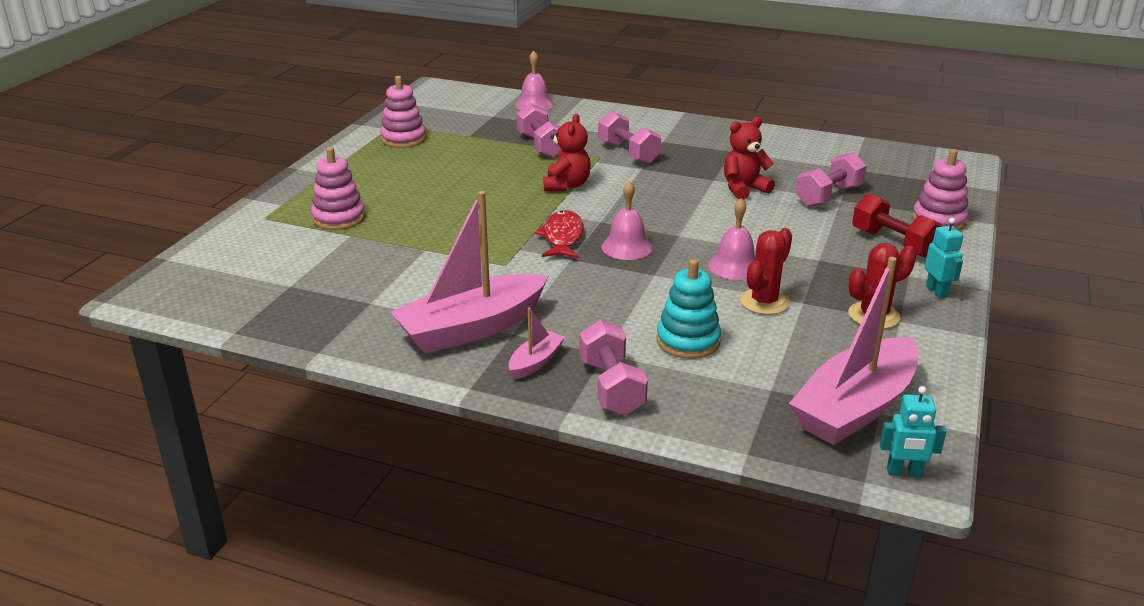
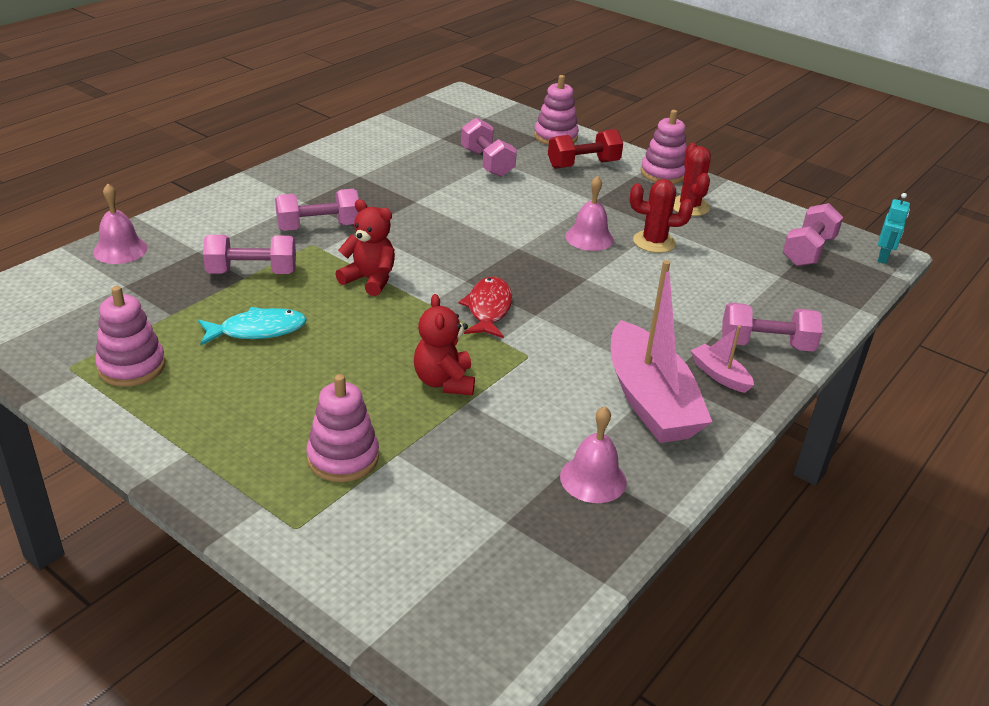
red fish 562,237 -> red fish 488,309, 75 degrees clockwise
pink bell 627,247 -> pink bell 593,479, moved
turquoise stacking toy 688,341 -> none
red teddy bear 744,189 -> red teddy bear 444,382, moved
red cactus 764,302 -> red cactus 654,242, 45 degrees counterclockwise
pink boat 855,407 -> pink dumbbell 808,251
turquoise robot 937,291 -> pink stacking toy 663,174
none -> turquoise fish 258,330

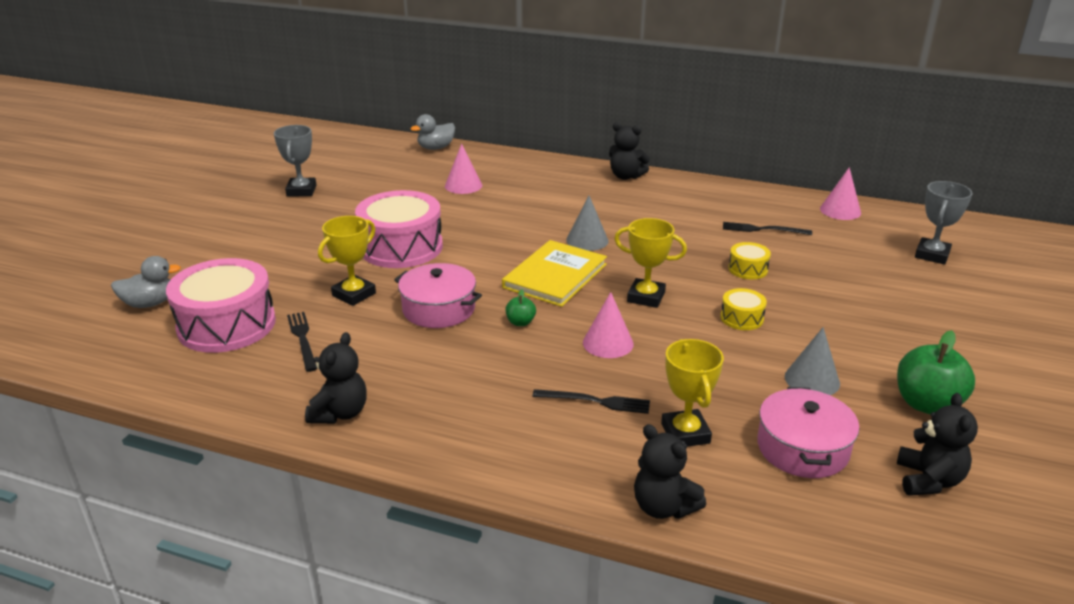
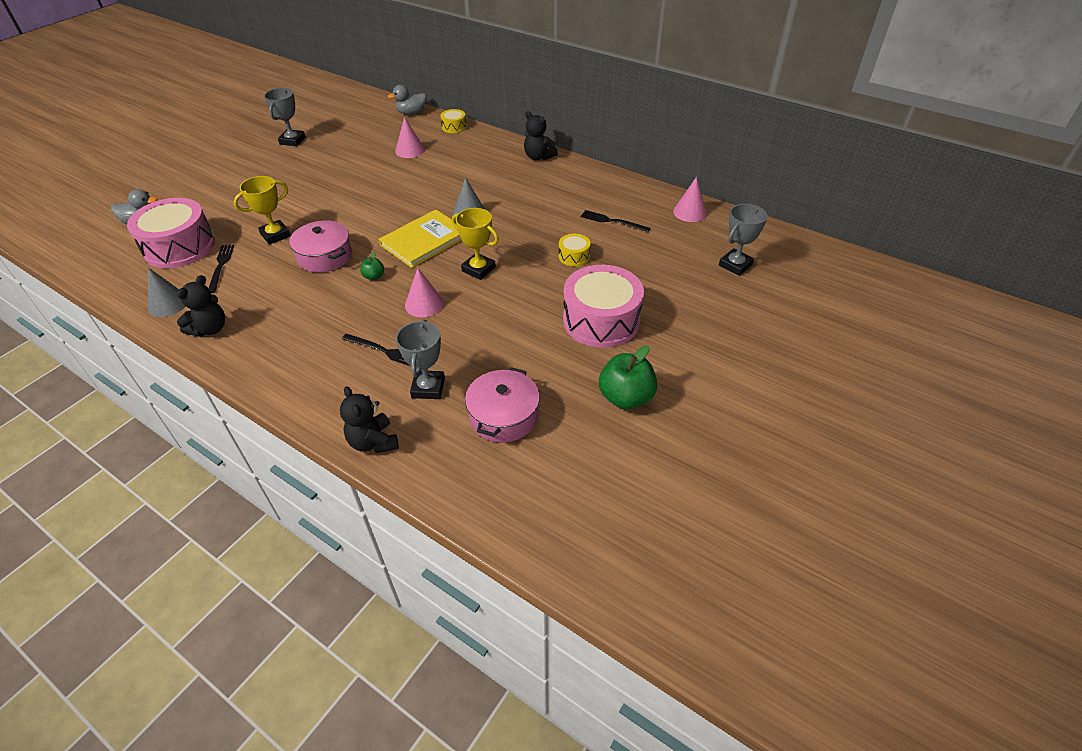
pink drum 401,247 -> pink drum 601,320, moved
yellow trophy 685,433 -> grey trophy 428,388
yellow drum 742,318 -> yellow drum 454,127, moved
grey cone 812,380 -> grey cone 168,303, moved
black teddy bear 928,480 -> none

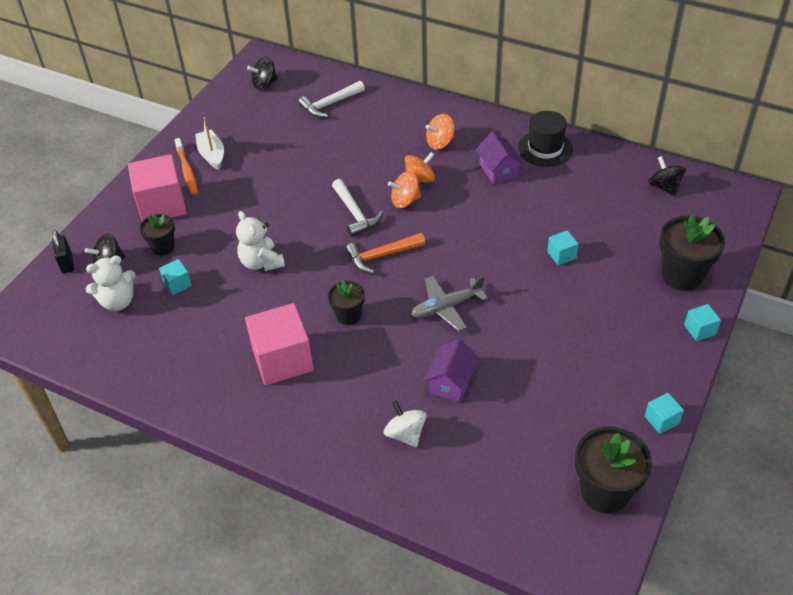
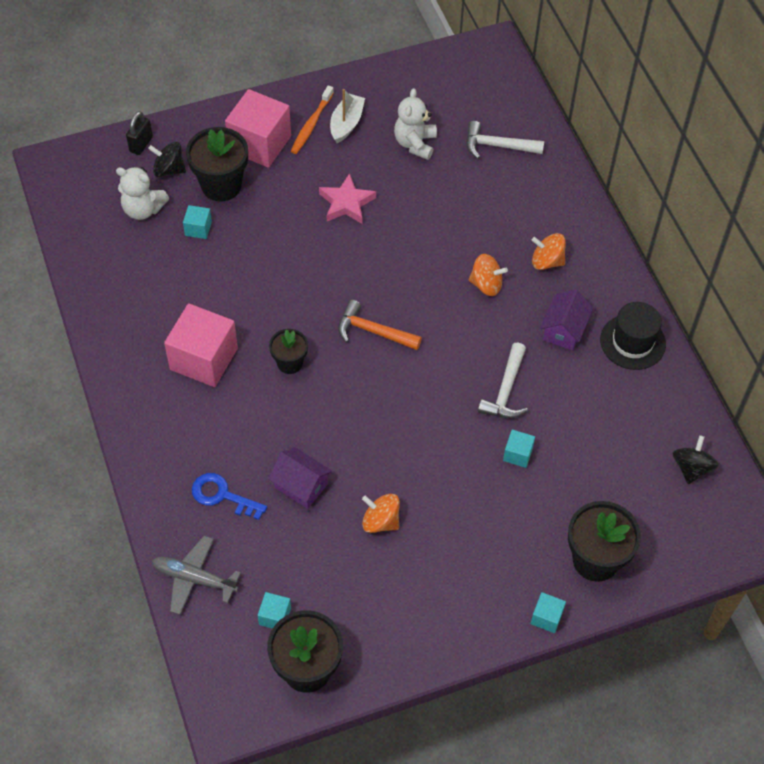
black flower pot 163,247 -> black flower pot 221,185, x1.70
white teddy bear 261,262 -> white teddy bear 415,143, moved
black spinning top 264,84 -> none
white hammer 355,214 -> white hammer 505,390, moved
white spinning top 405,434 -> blue key 222,495
orange spinning top 405,201 -> orange spinning top 380,521, moved
grey plane 446,307 -> grey plane 194,578, moved
purple house 452,382 -> purple house 301,485, 60 degrees clockwise
turquoise cube 661,420 -> turquoise cube 275,616, moved
none -> pink star 346,203

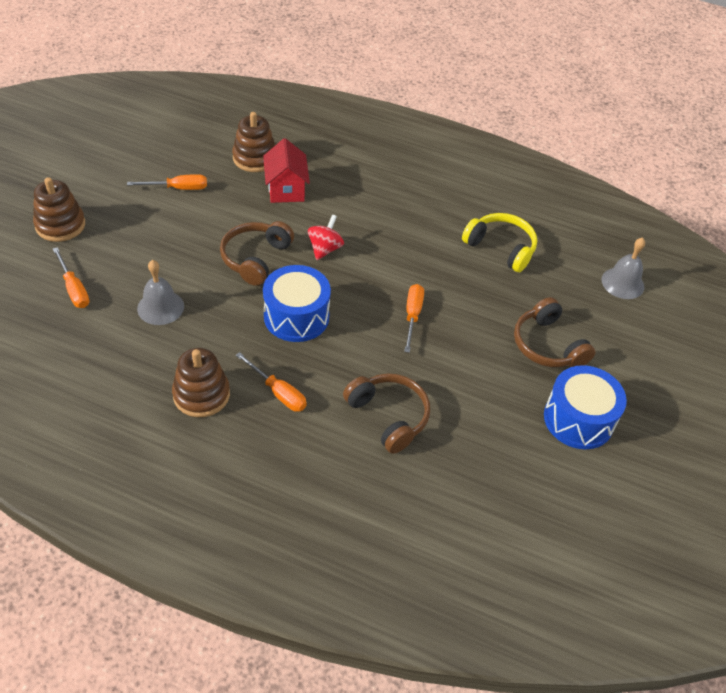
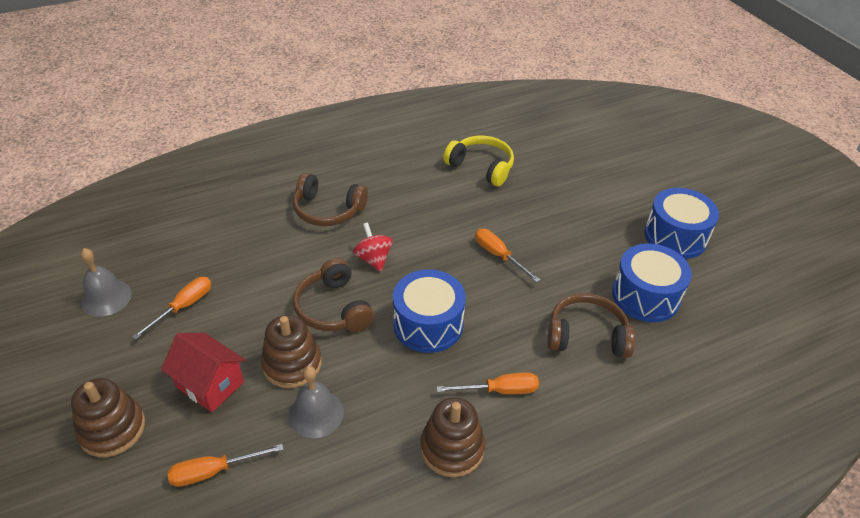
orange screwdriver 74,289 -> orange screwdriver 214,471, 150 degrees clockwise
brown stacking toy 255,158 -> brown stacking toy 292,364, moved
red house 286,189 -> red house 210,384, moved
yellow headphones 501,248 -> yellow headphones 481,167, 45 degrees clockwise
brown headphones 547,345 -> brown headphones 328,210, moved
grey bell 622,283 -> grey bell 106,298, moved
none -> blue drum 645,296

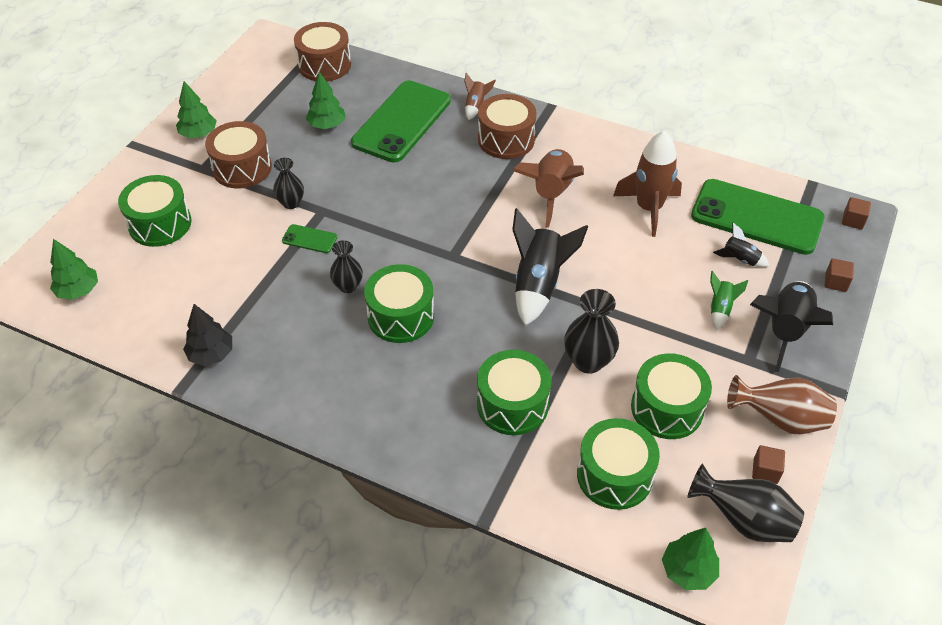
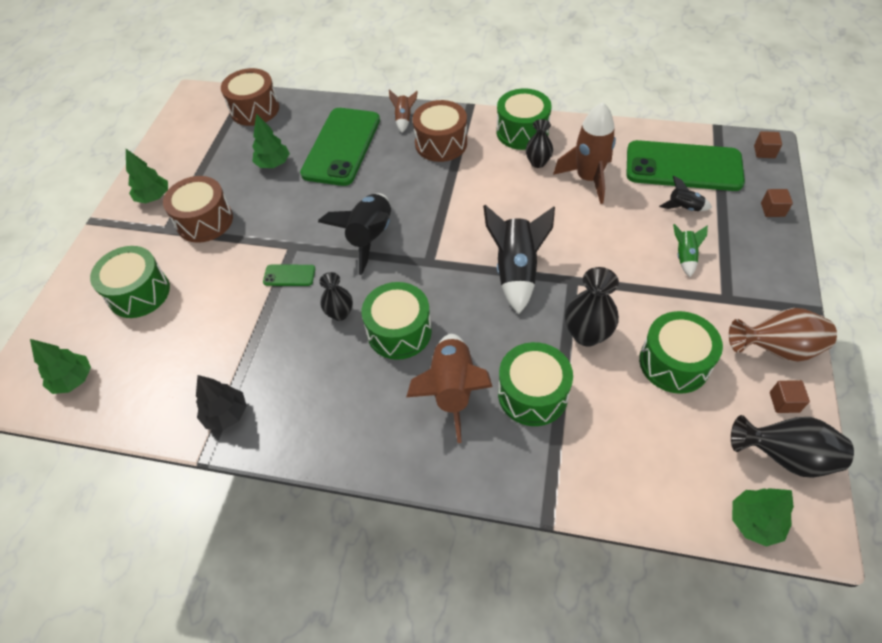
black vase 291,203 -> black vase 538,162, moved
brown rocket 551,193 -> brown rocket 452,390, moved
green drum 614,475 -> green drum 522,132, moved
black rocket 785,330 -> black rocket 370,237, moved

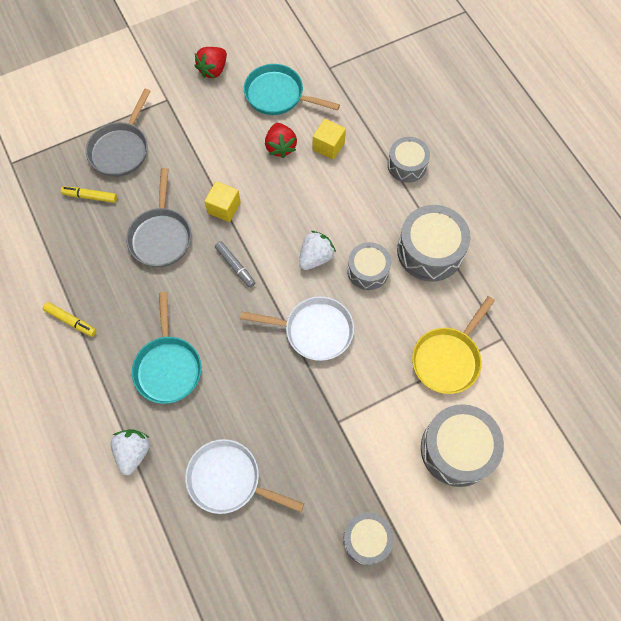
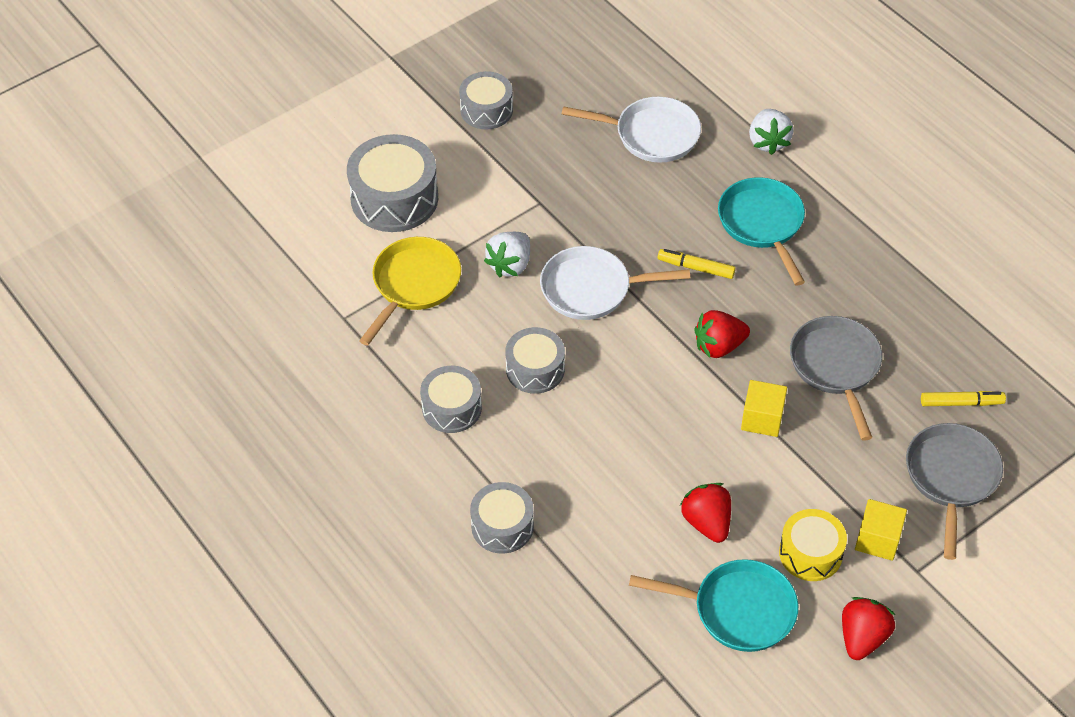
yellow marker 71,321 -> yellow marker 696,268, moved
grey marker 235,266 -> red strawberry 719,346
white strawberry 315,257 -> white strawberry 510,265, moved
yellow cube 328,146 -> yellow cube 877,539, moved
grey drum 430,251 -> grey drum 451,408, x0.62
none -> yellow drum 810,553

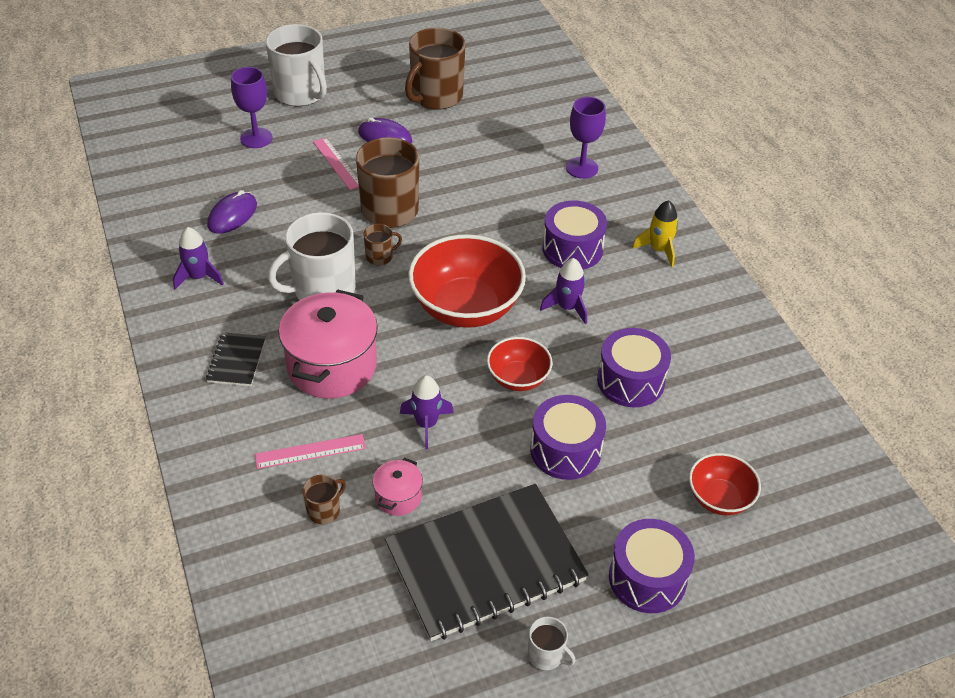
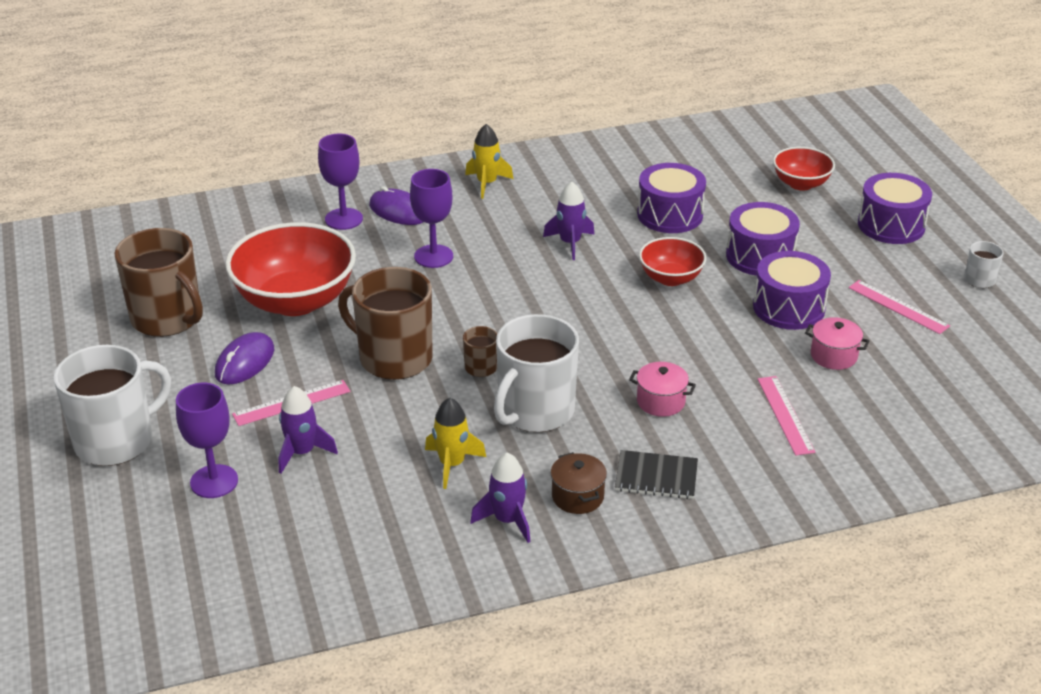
purple mouse 232,215 -> purple mouse 398,211, moved
white mug 322,289 -> white mug 535,411, 60 degrees clockwise
pink pot 332,366 -> pink pot 660,401, x0.47
brown mug 324,510 -> none
black notebook 485,564 -> pink ruler 898,307
purple rocket 426,424 -> purple rocket 302,452, moved
red bowl 466,307 -> red bowl 295,301, moved
purple drum 572,249 -> purple drum 788,308, moved
none -> purple goblet 433,256
none -> yellow rocket 452,464
none -> brown pot 577,496

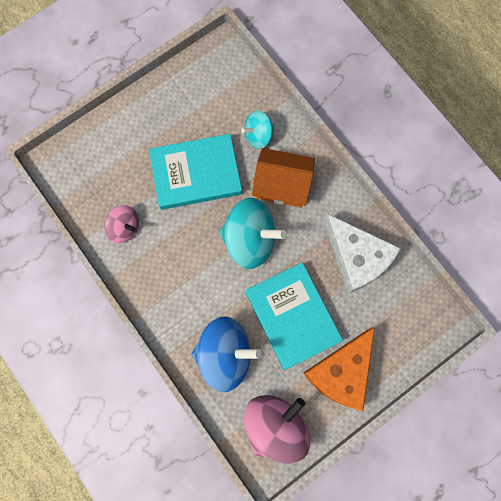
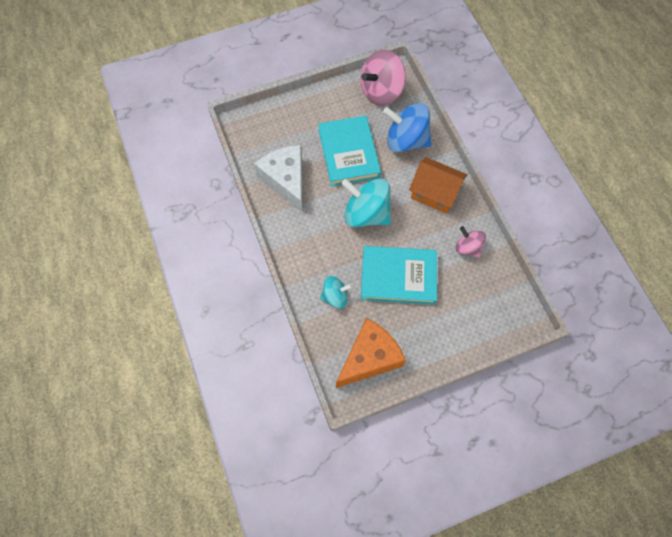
orange house 282,185 -> orange house 434,193, moved
orange cheese 341,372 -> orange cheese 369,358, moved

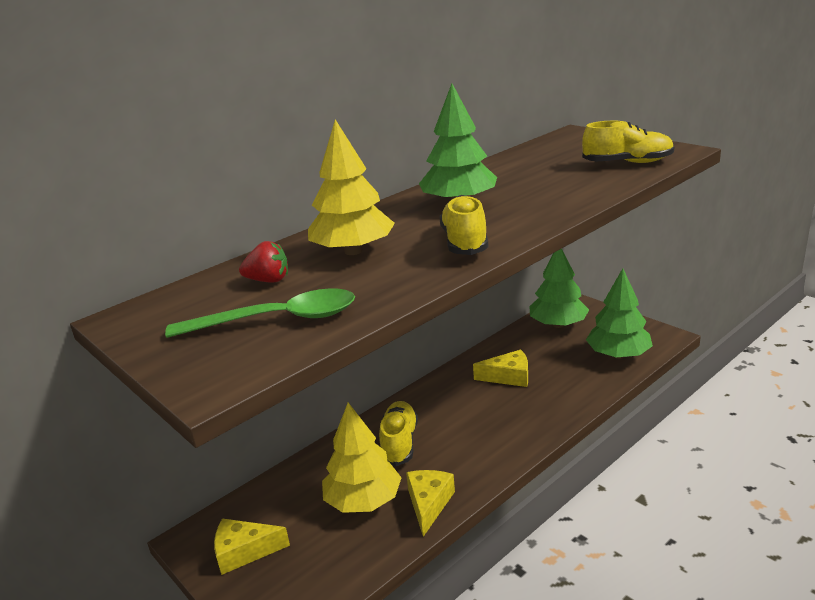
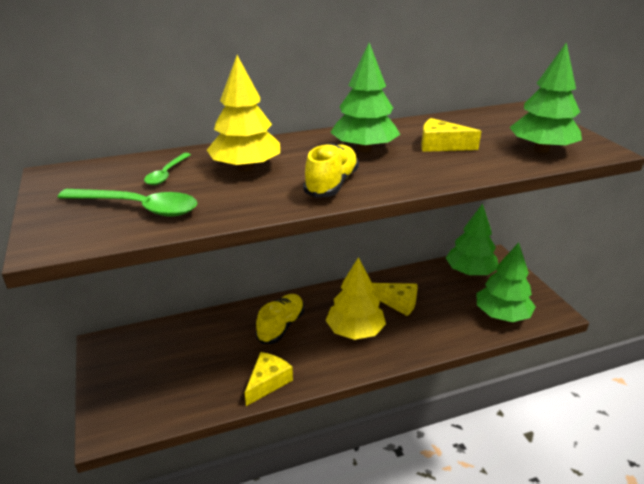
yellow cheese 244,552 -> yellow cheese 441,145, moved
red strawberry 268,280 -> green spoon 166,174
yellow tree 363,501 -> yellow tree 355,331, moved
yellow shoe 627,163 -> green tree 541,149

